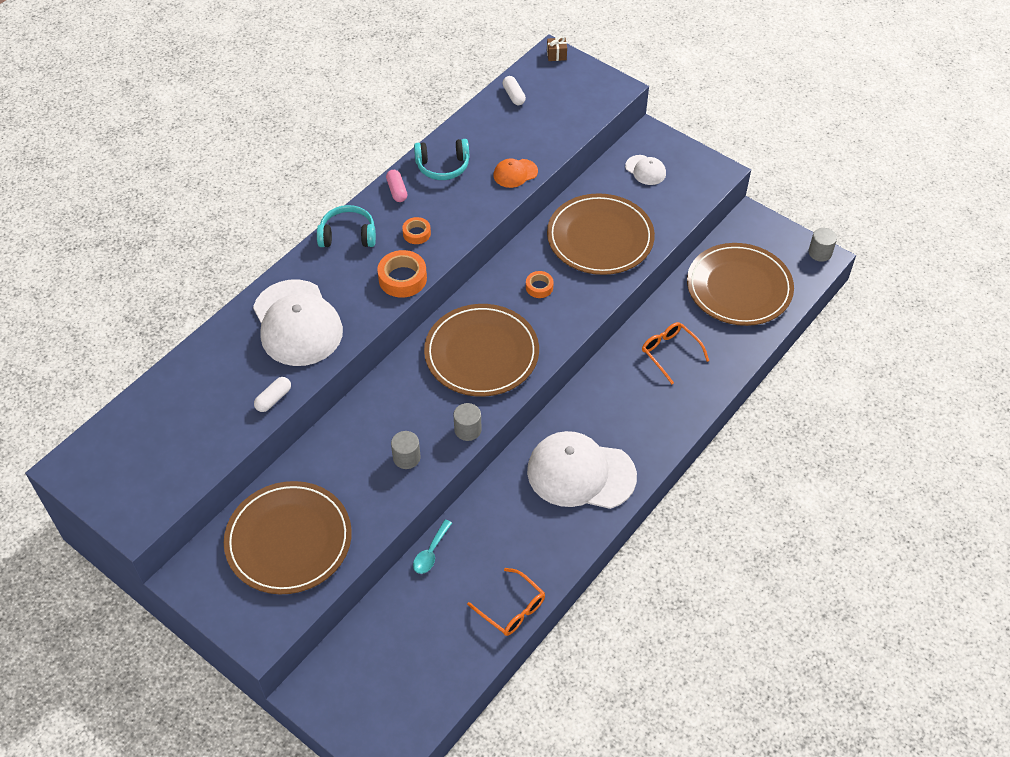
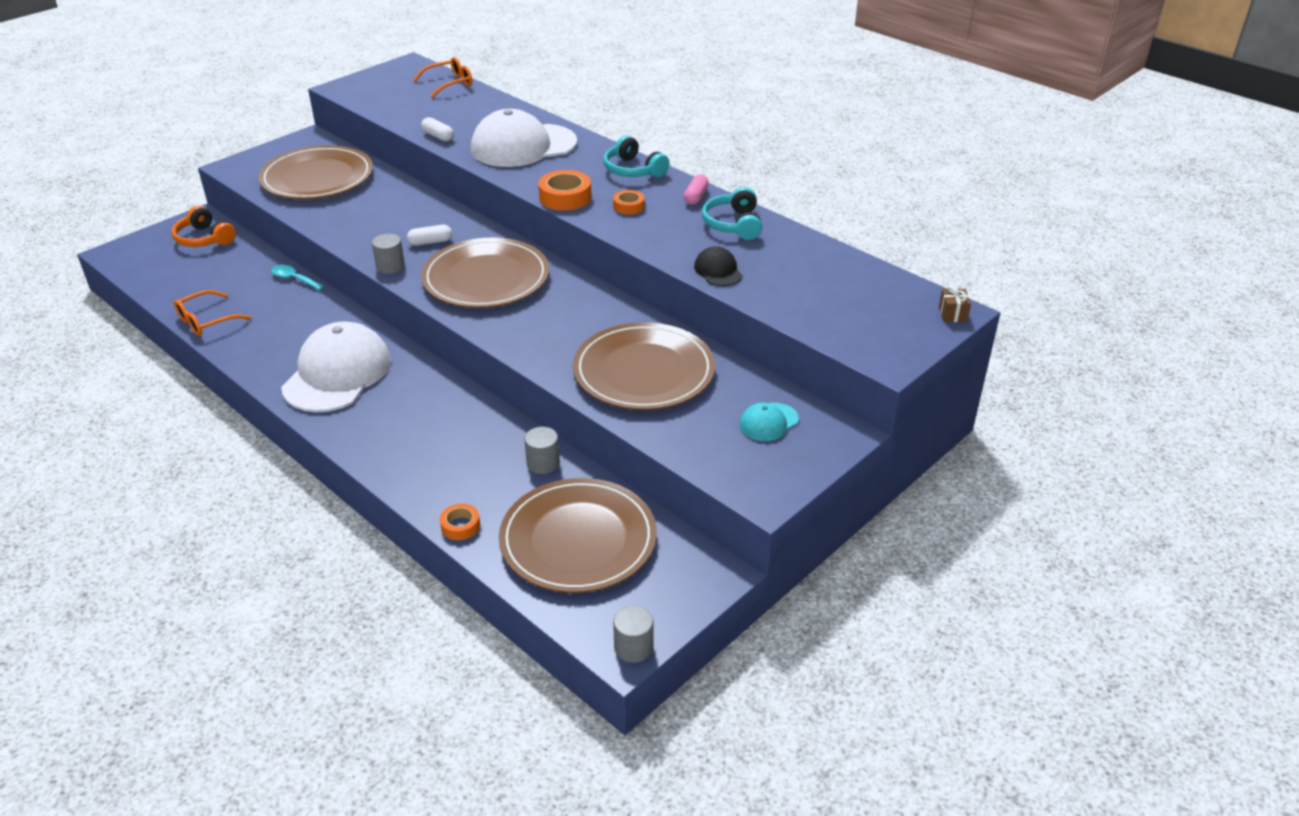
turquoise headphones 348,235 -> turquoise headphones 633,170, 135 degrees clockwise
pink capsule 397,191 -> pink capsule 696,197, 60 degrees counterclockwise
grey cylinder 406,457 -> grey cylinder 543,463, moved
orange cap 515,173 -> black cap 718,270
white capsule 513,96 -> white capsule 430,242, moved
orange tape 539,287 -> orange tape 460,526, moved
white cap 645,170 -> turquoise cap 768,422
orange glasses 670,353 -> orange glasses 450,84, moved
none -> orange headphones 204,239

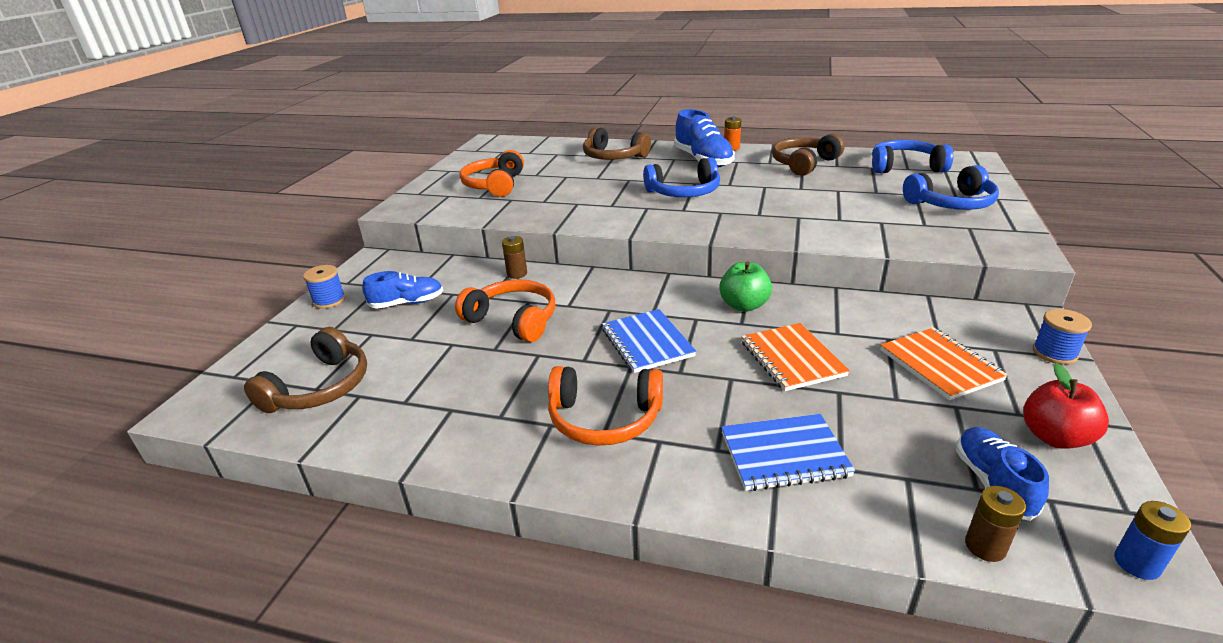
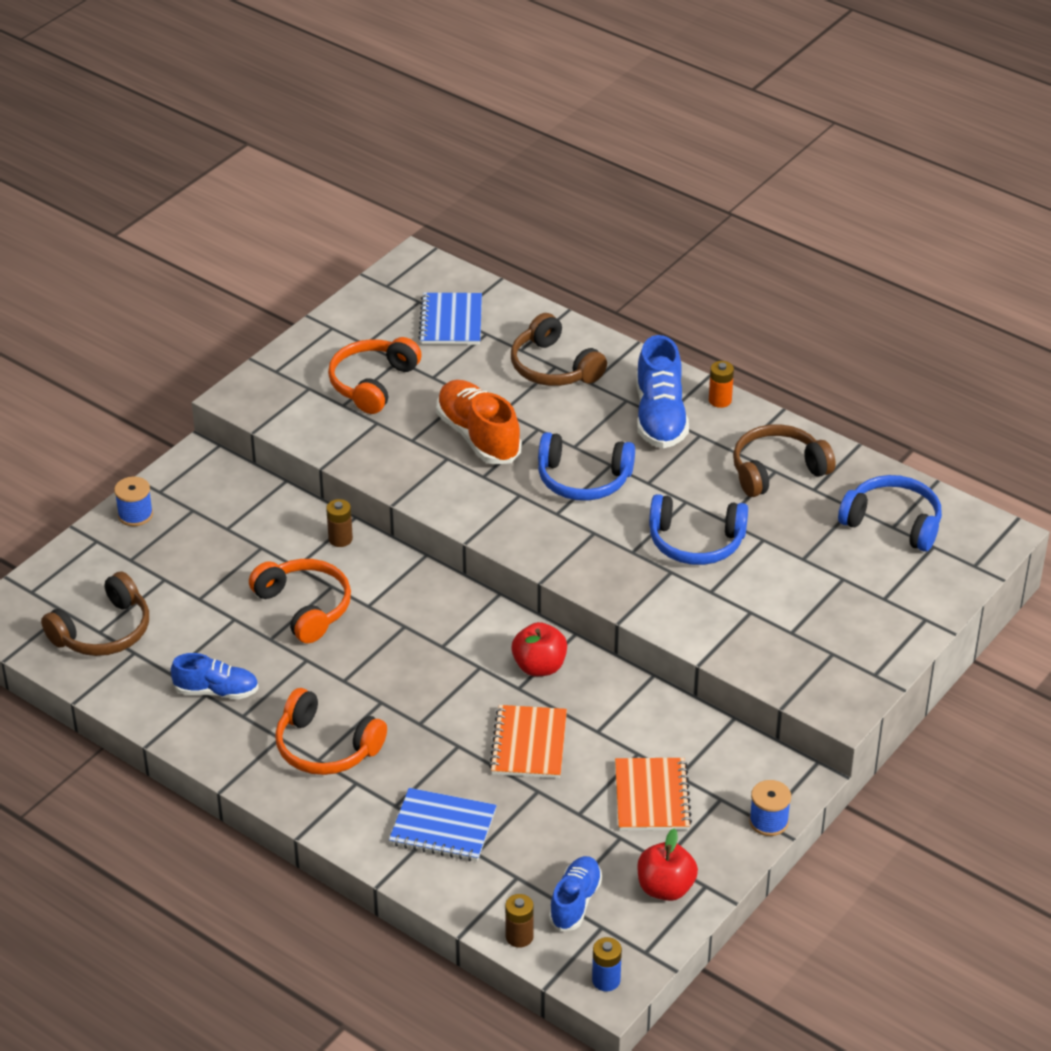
blue shoe 407,303 -> blue shoe 216,691, moved
blue notebook 647,343 -> blue notebook 451,321, moved
green apple 744,305 -> red apple 539,666
blue headphones 951,203 -> blue headphones 696,542, moved
none -> orange shoe 478,436

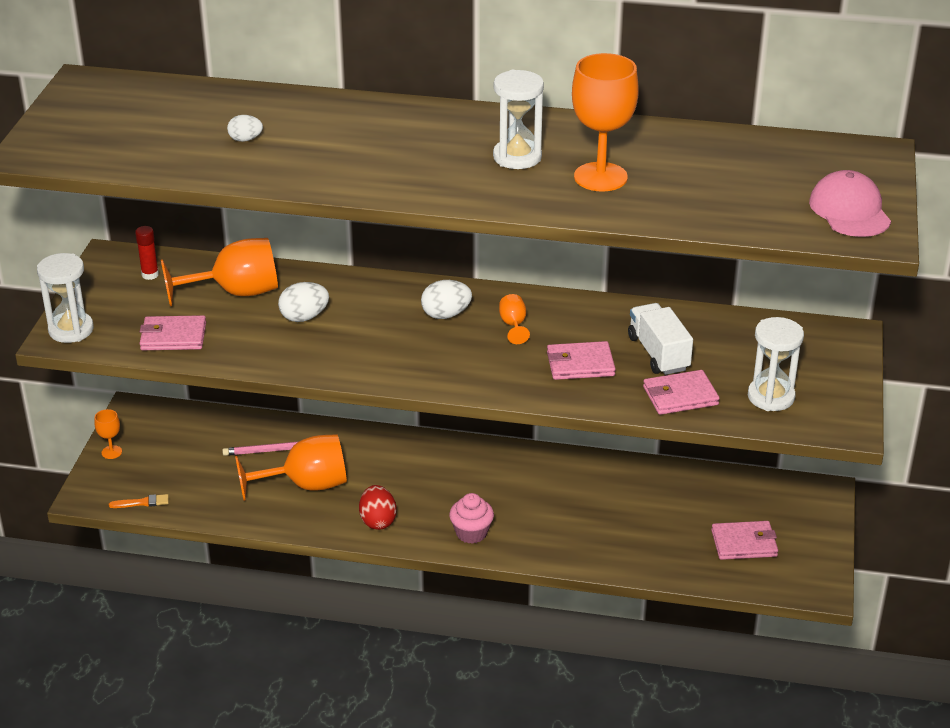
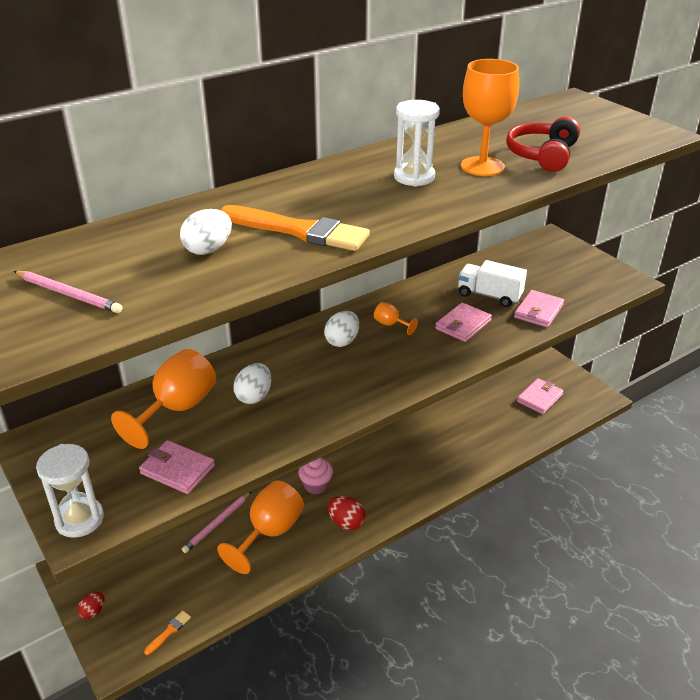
orange goblet 111,452 -> red egg 93,611
red glue stick 150,275 -> none
pink wallet 173,337 -> pink wallet 177,469, 75 degrees clockwise
white egg 245,139 -> white egg 208,249, x1.58
pink cupcake 471,533 -> pink cupcake 316,485, moved
white hourglass 771,397 -> none
pink cap 849,210 -> none
none -> pink pencil 69,294
none -> orange brush 299,231
none -> red headphones 542,155

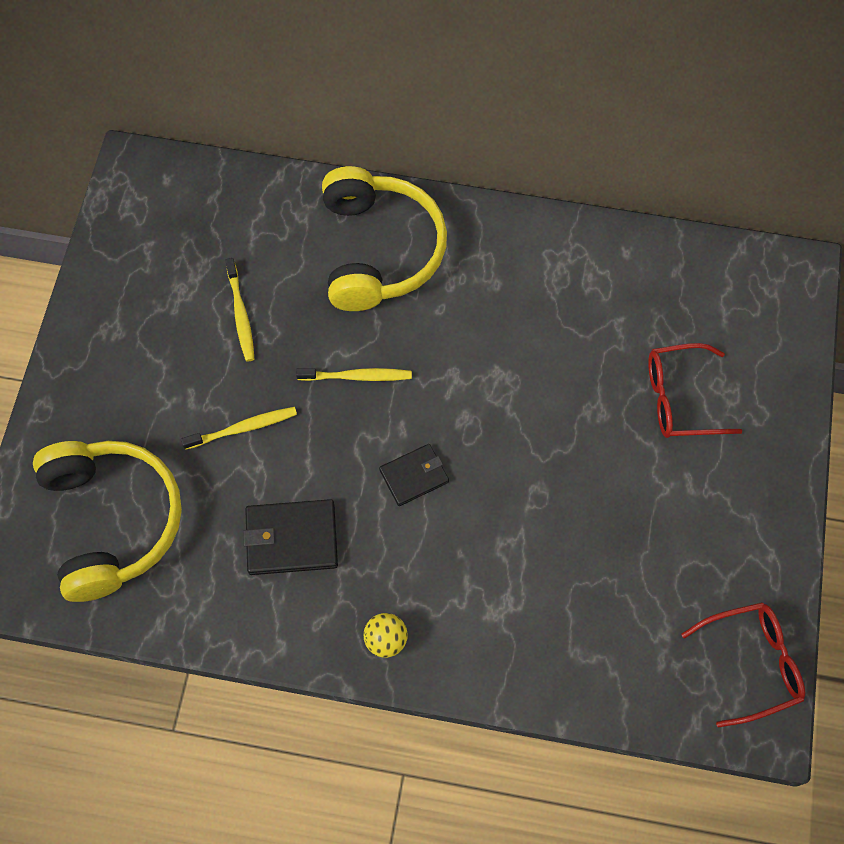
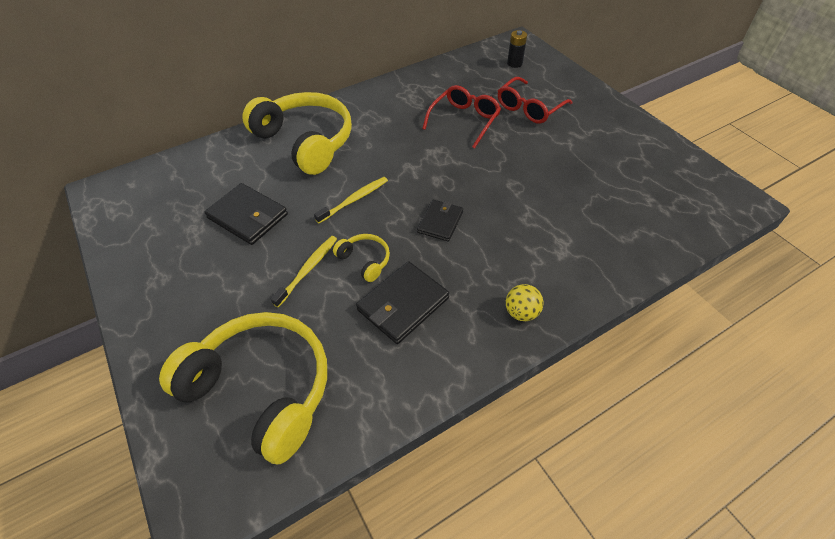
yellow toothbrush 241,314 -> black wallet 248,216
red glasses 752,663 -> red glasses 464,120, moved
none -> yellow headphones 365,260
none -> black battery 514,63

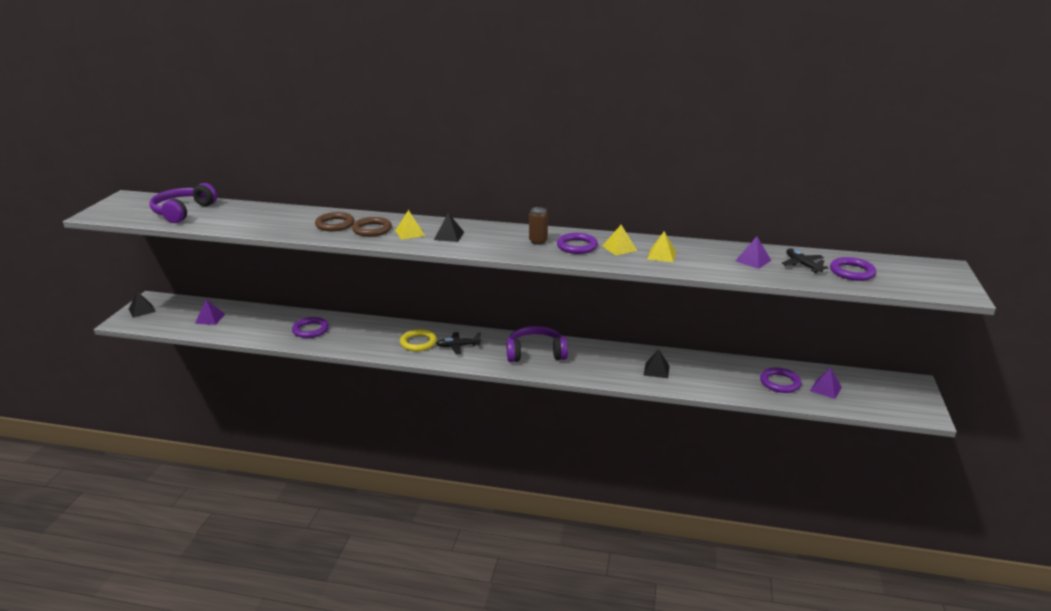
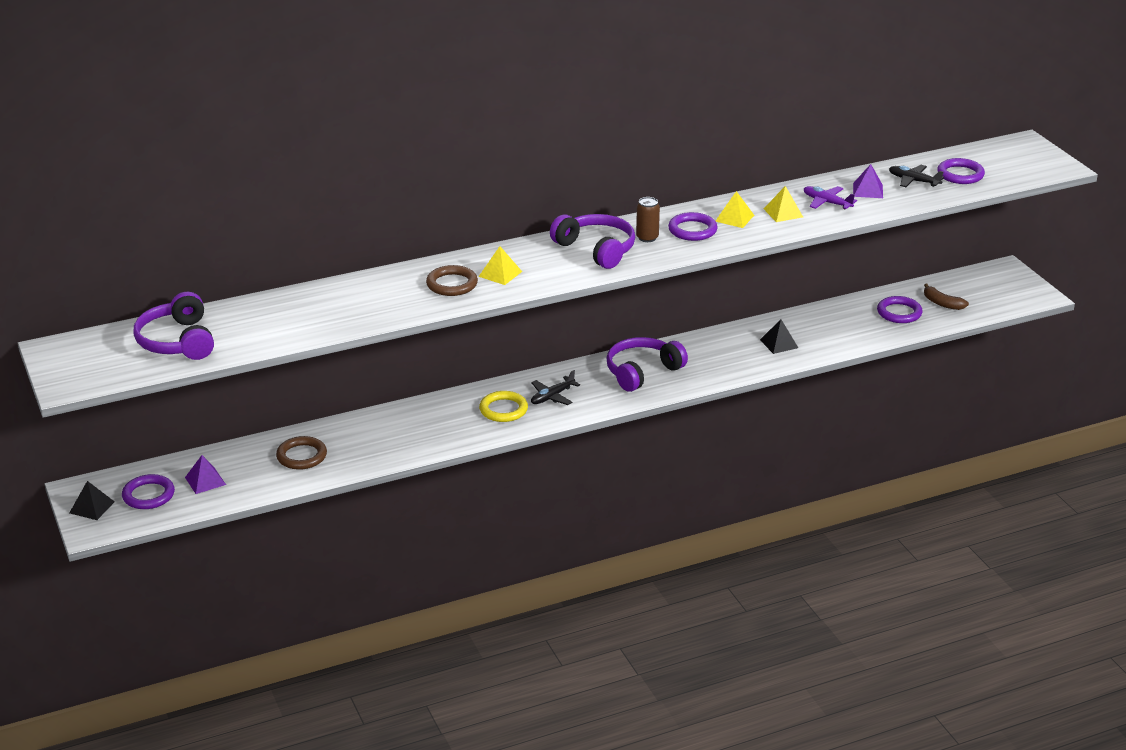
purple ring 310,330 -> purple ring 148,495, moved
brown ring 335,224 -> brown ring 301,456, moved
black pyramid 449,236 -> none
purple pyramid 825,389 -> brown banana 942,303
none -> purple headphones 596,249
none -> purple plane 827,202

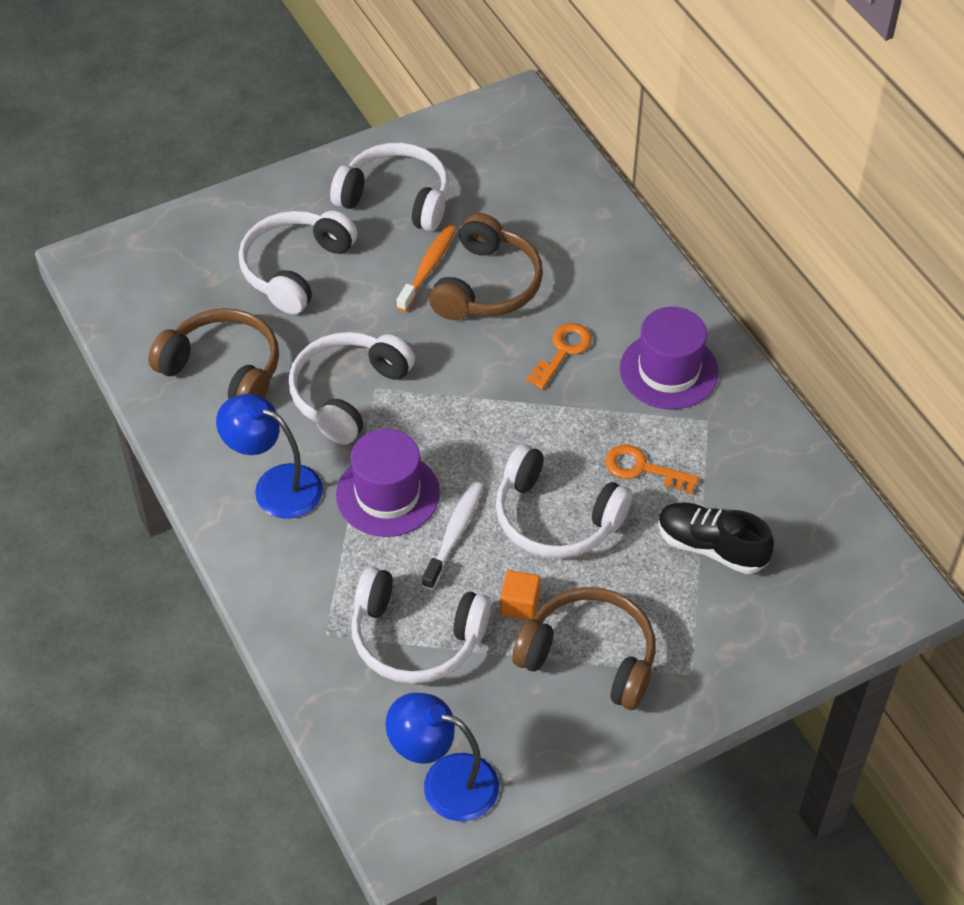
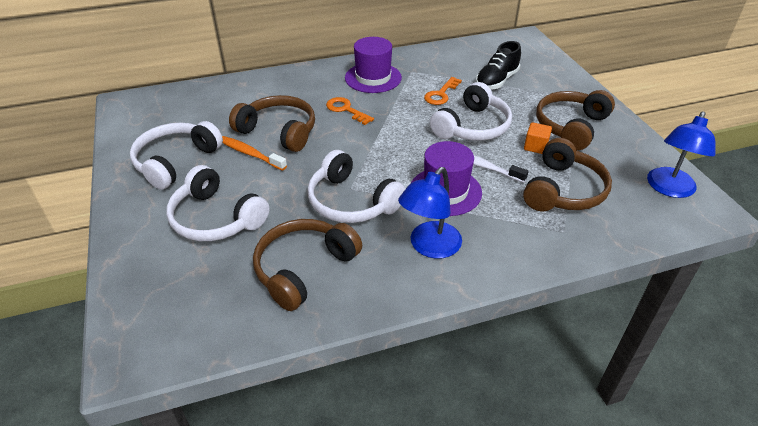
white headphones 415,638 -> brown headphones 563,190

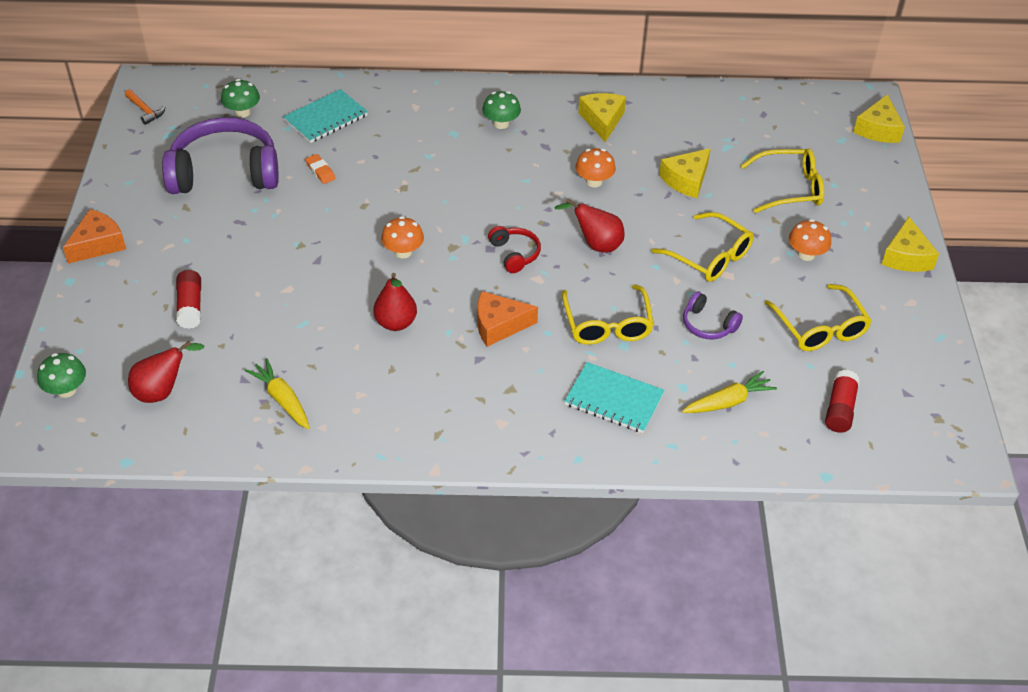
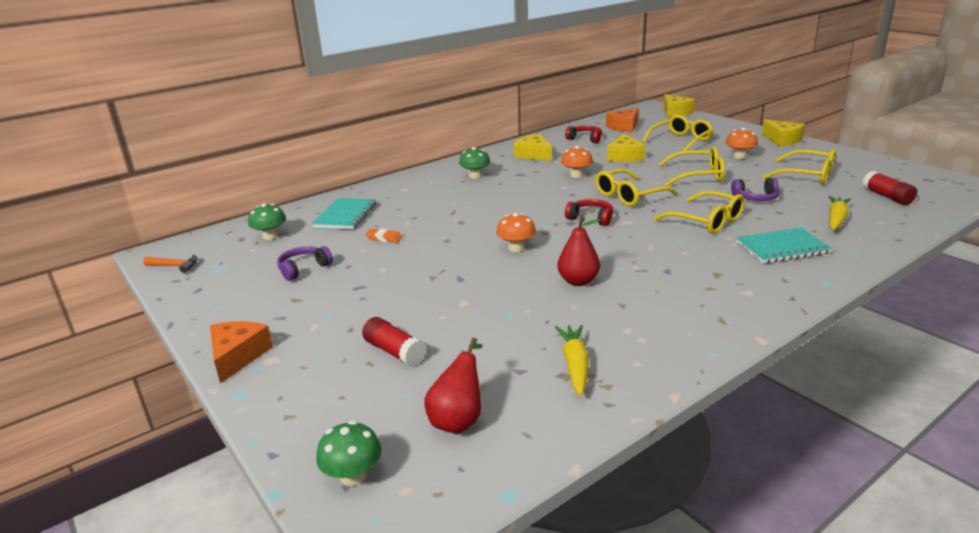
purple headphones 225,173 -> purple headphones 303,269, x0.45
yellow carrot 282,400 -> yellow carrot 575,365, 75 degrees clockwise
orange cheese 499,325 -> orange cheese 624,127, moved
red pear 596,244 -> yellow glasses 629,195
none -> red headphones 585,139

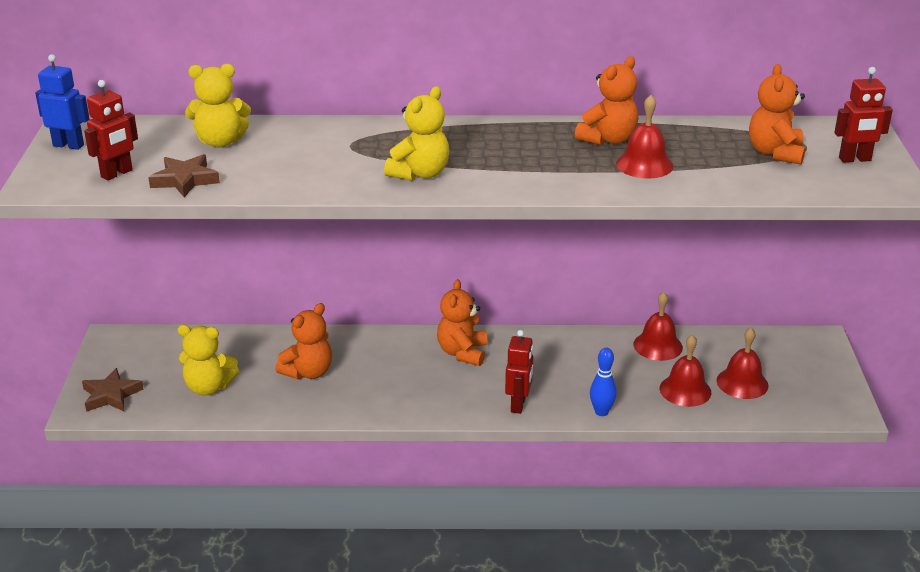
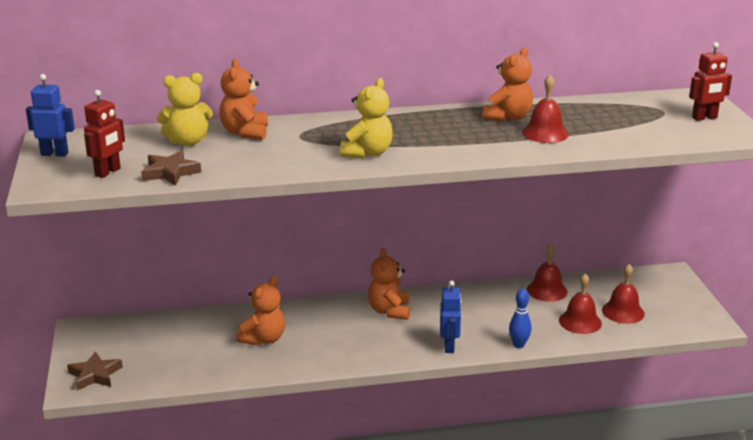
yellow teddy bear 208,387 -> none
red robot 518,405 -> blue robot 449,346
orange teddy bear 775,153 -> orange teddy bear 245,132, moved

